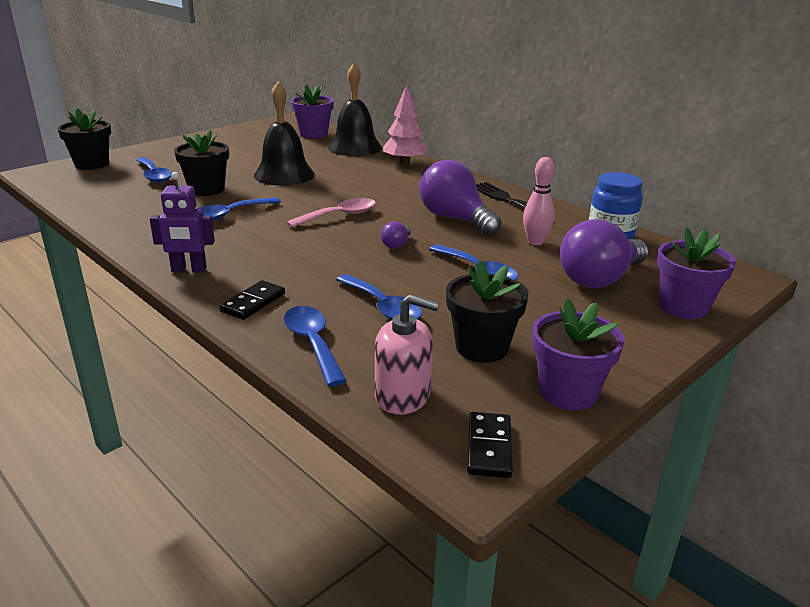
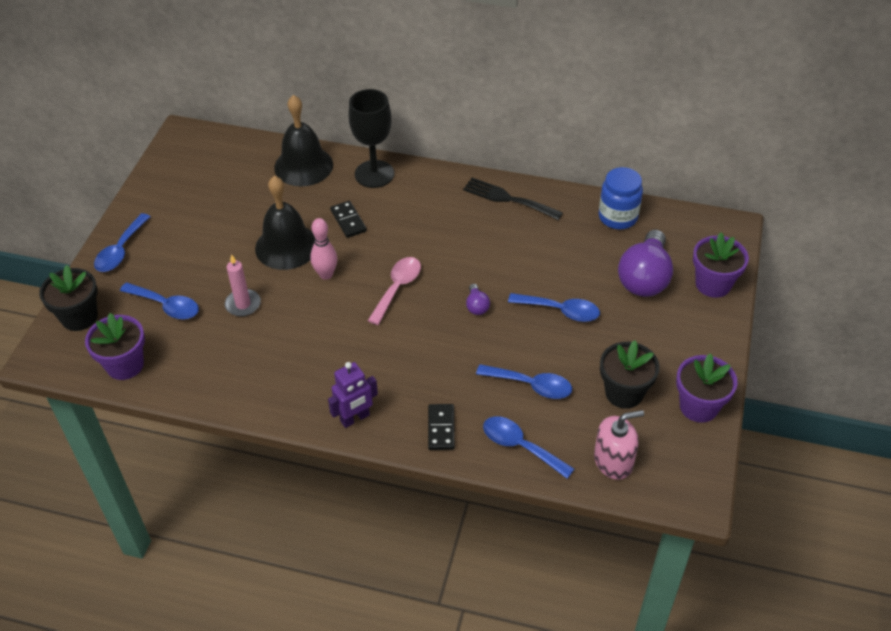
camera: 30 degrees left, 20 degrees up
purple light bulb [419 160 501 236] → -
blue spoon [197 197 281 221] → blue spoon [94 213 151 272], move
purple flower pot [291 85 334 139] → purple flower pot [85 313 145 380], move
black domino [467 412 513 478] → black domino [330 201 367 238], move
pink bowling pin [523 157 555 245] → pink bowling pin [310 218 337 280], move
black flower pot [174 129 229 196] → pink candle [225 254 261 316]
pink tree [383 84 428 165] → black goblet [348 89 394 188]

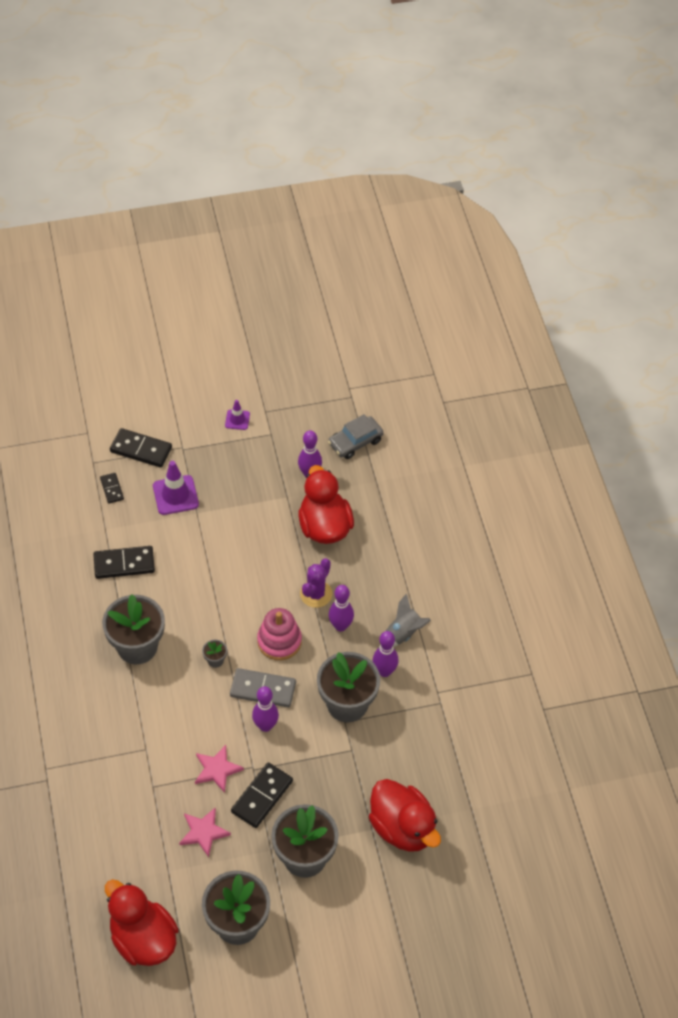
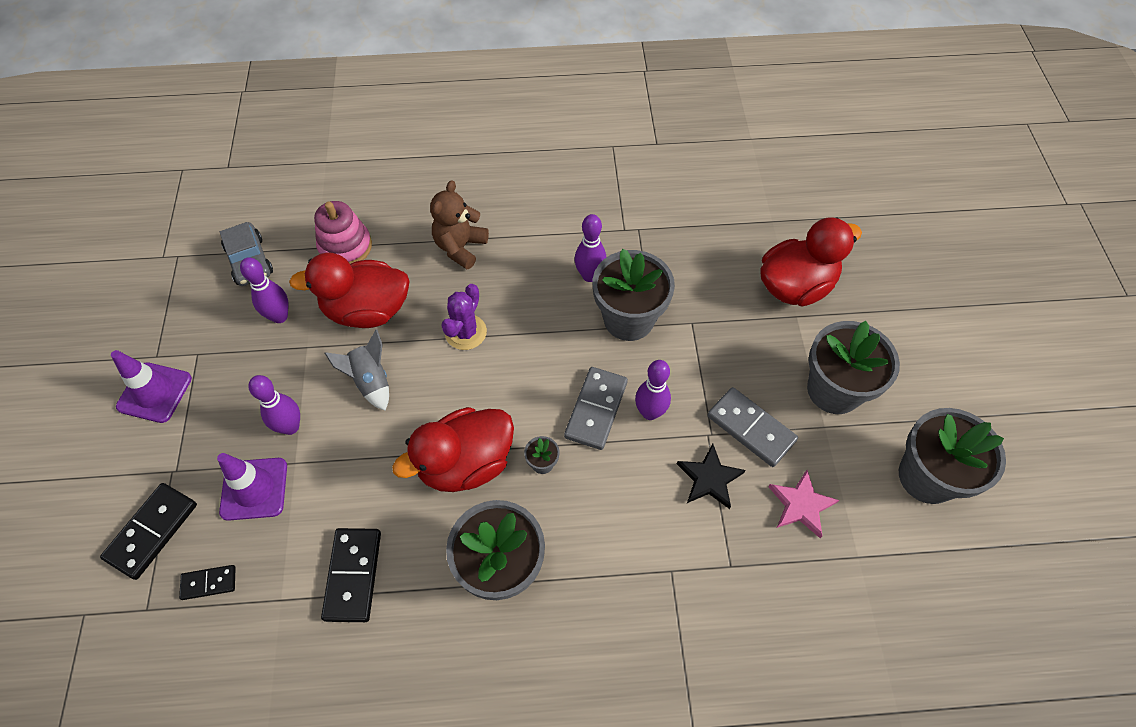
camera: 80 degrees left, 5 degrees up
- → brown teddy bear [430 180 489 269]
red duck [105 879 179 966] → red duck [392 407 514 492], move
pink stacking toy [257 608 302 660] → pink stacking toy [314 201 372 264], move
purple bowling pin [329 585 354 632] → purple bowling pin [248 375 300 435], move
grey rocket [386 593 431 647] → grey rocket [325 329 389 411], move
pink star [195 745 244 793] → black star [677 444 746 509]
black domino [231 762 293 828] → grey domino [707 387 798 467]
purple cactus [300 558 332 608] → purple cactus [441 284 487 350], 75 degrees clockwise
purple traffic cone [225 400 250 430] → purple traffic cone [111 350 192 423], x1.73

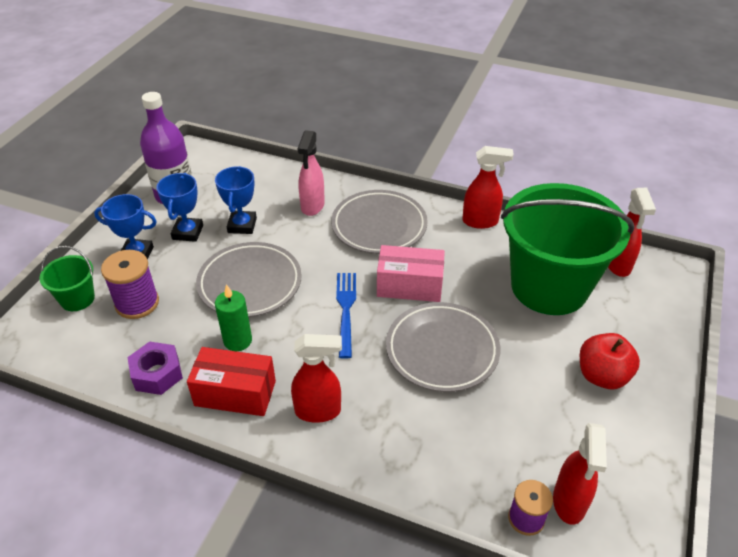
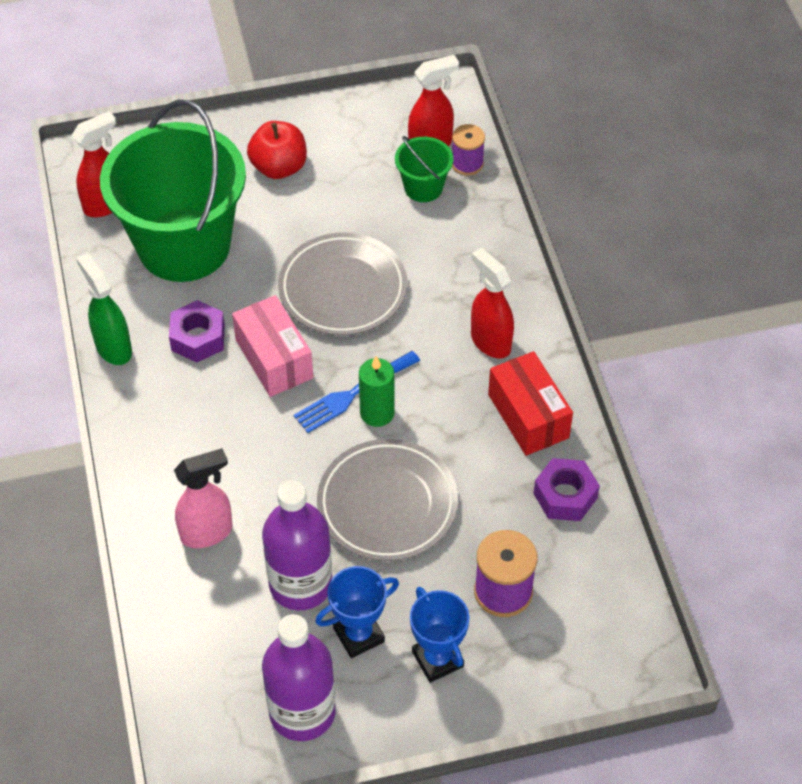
camera: 125 degrees left, 10 degrees up
grey plate [331 190 428 254] → -
- → purple nut [169 300 225 363]
green bucket [39 246 95 311] → green bucket [395 136 453 202], move
green candle [215 284 252 351] → green candle [359 356 395 427], move
blue trophy [215 166 257 234] → purple bottle [262 480 332 610]
red spray bottle [462 146 514 229] → green spray bottle [76 253 132 365]

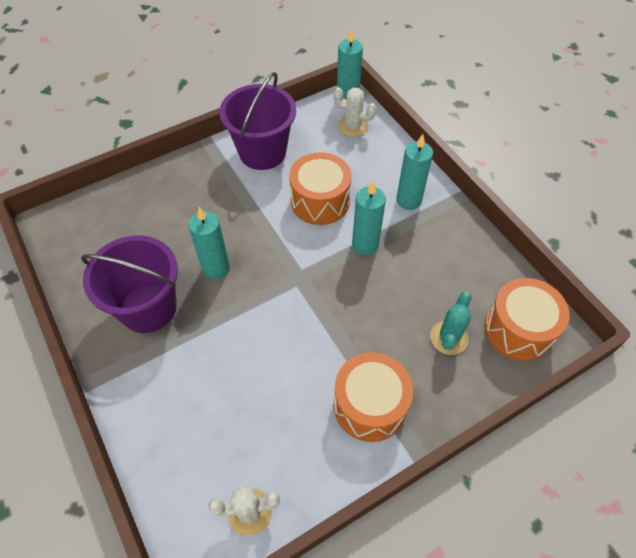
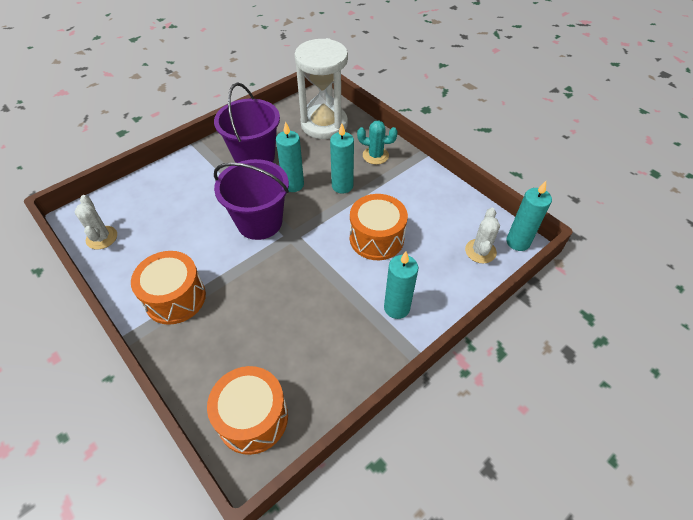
camera: 80 degrees right, 5 degrees down
- → white hourglass [294 38 348 139]
purple bucket [220 72 296 170] → purple bucket [214 159 289 240], move
turquoise candle [352 181 386 255] → turquoise candle [330 124 354 194], move
turquoise cactus [430 292 471 355] → turquoise cactus [357 121 398 165], move

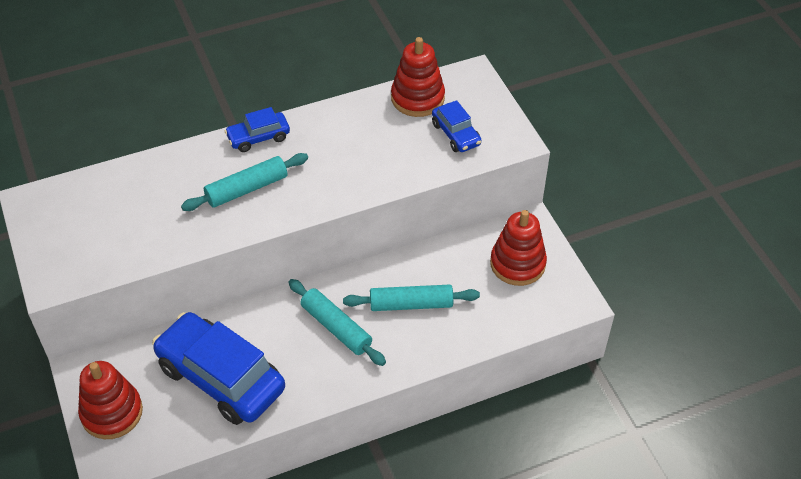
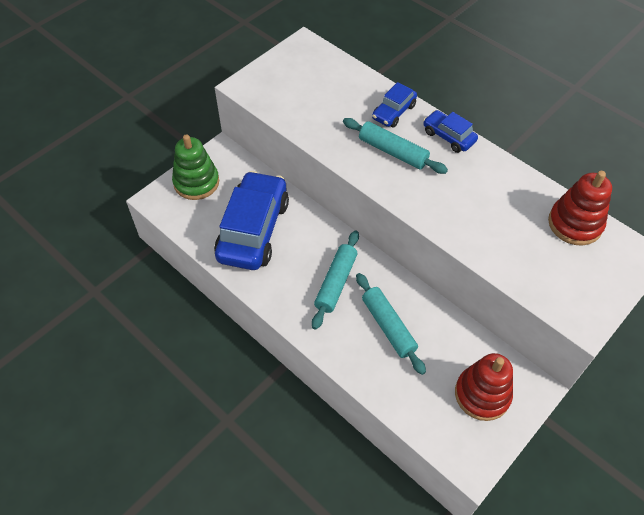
camera: 65 degrees right, 5 degrees up
blue car [432 100 482 152] → blue car [372 82 417 127], move
red stacking toy [78 361 143 439] → green stacking toy [172 134 219 200]

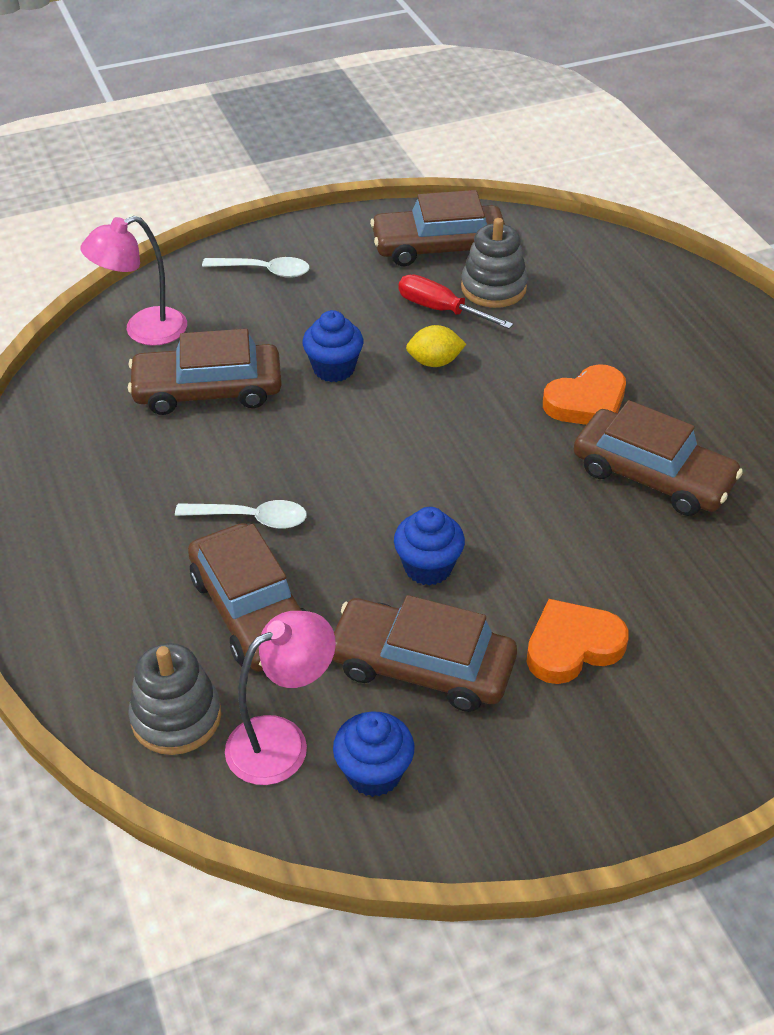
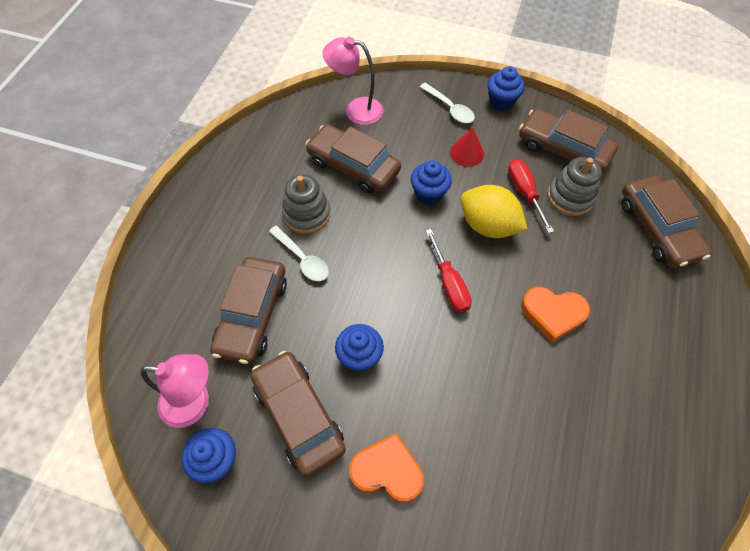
camera: 40 degrees right, 15 degrees up
- → red screwdriver [426 229 472 313]
- → red cone [450 127 484 167]
- → blue cupcake [488 66 525 111]
grey stacking toy [128 643 221 755] → grey stacking toy [282 174 331 234], move
brown car [574 400 743 516] → brown car [622 176 711 268], move
yellow lemon [406 325 466 367] → yellow lemon [461 185 528 238], x1.73

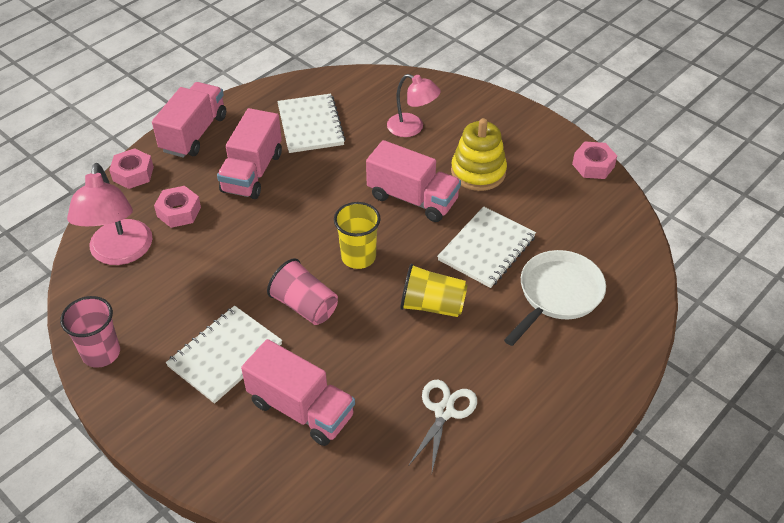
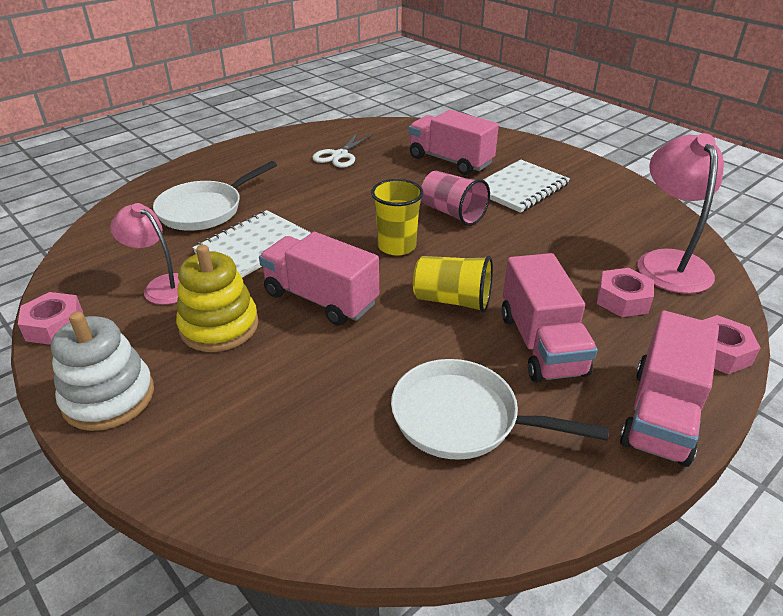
camera: 175 degrees left, 10 degrees down
pink cup [60 296 120 368] → -
- → white stacking toy [51 311 154 431]
pink lamp [387 74 441 137] → pink lamp [110 203 179 305], move
yellow cup [400 264 468 317] → yellow cup [413 256 493 313], move
white notebook [277 94 346 153] → white pan [391 359 609 460]
pink truck [217 108 282 199] → pink truck [502 253 598 383], 150 degrees clockwise

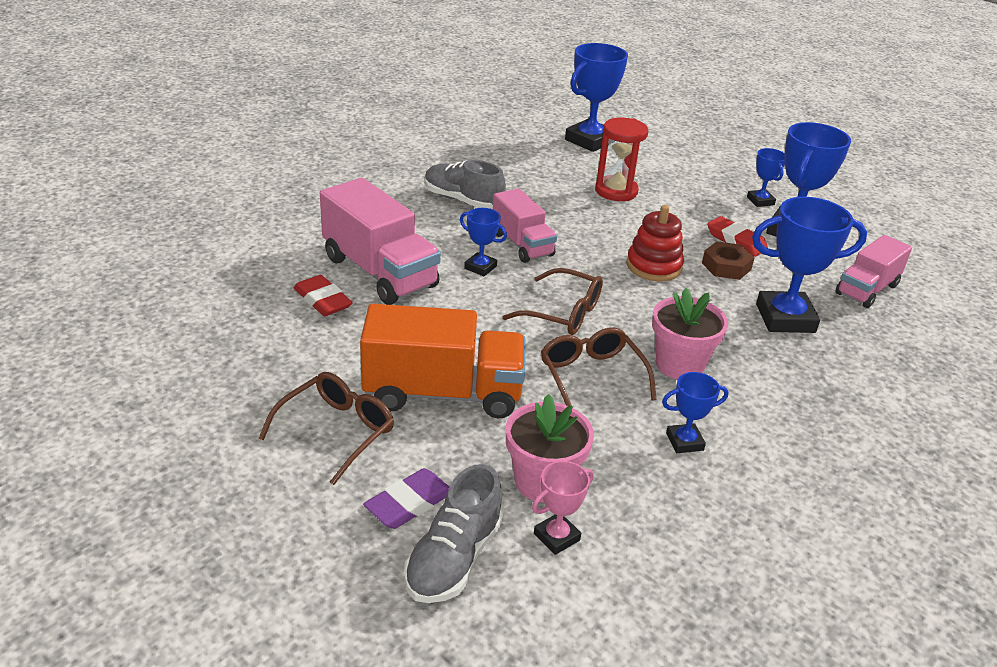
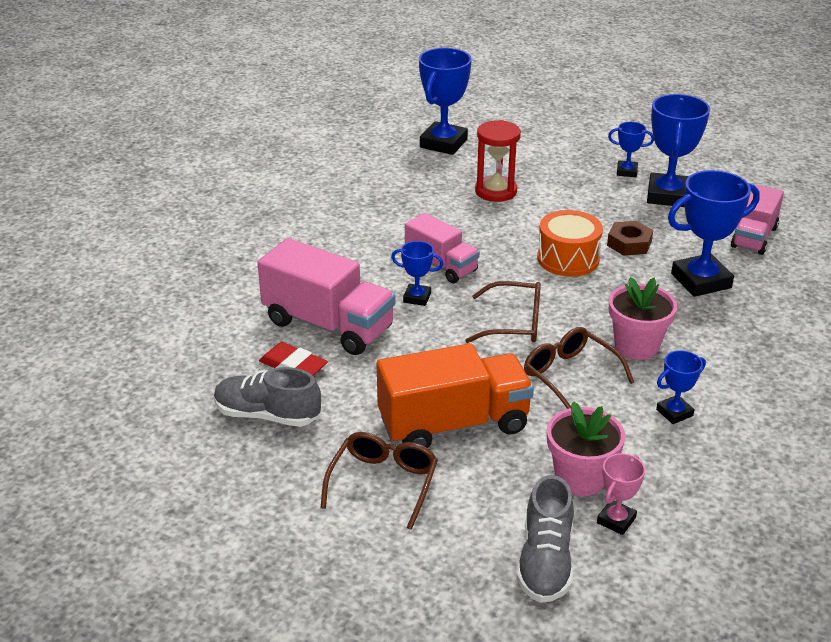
camera: 15 degrees left, 0 degrees up
purple eraser [363 468 449 529] → -
red eraser [707 216 768 257] → -
grey shoe [425 160 506 209] → grey shoe [214 367 321 427], move
red stacking toy [627 205 684 281] → orange drum [537 210 603 277]
blue trophy [747 148 785 207] → blue trophy [608 122 654 177], 45 degrees counterclockwise

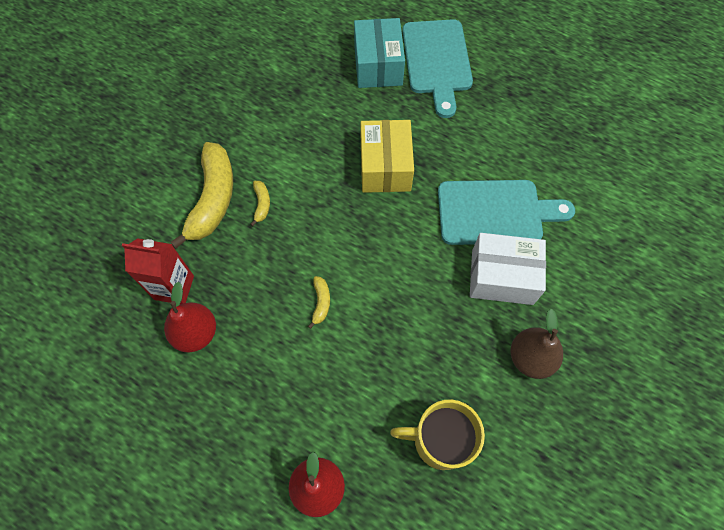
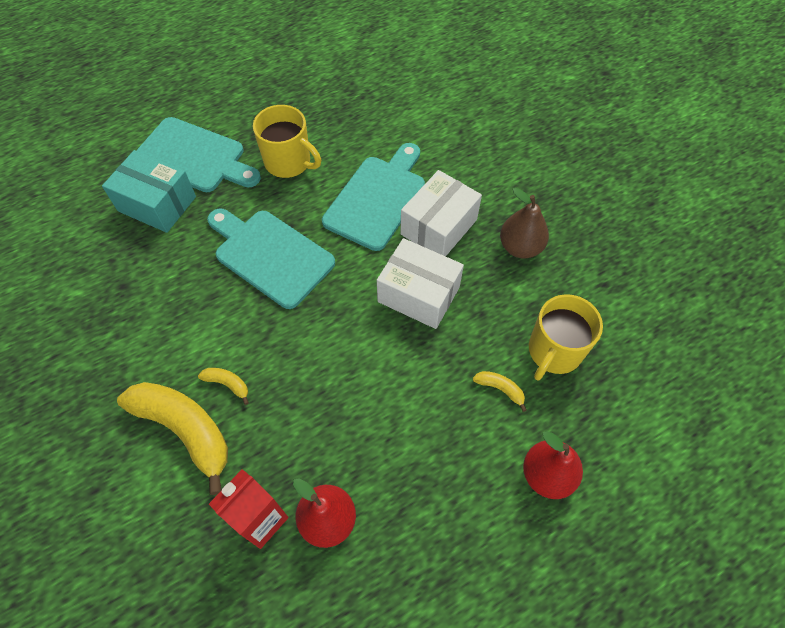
camera: 60 degrees left, 5 degrees down
- → yellow mug [253 105 321 178]
- → white box [377 238 464 329]
yellow banana [308 276 330 329] → yellow banana [473 371 527 412], move
yellow box [361 120 414 193] → turquoise cutting board [207 209 335 309]

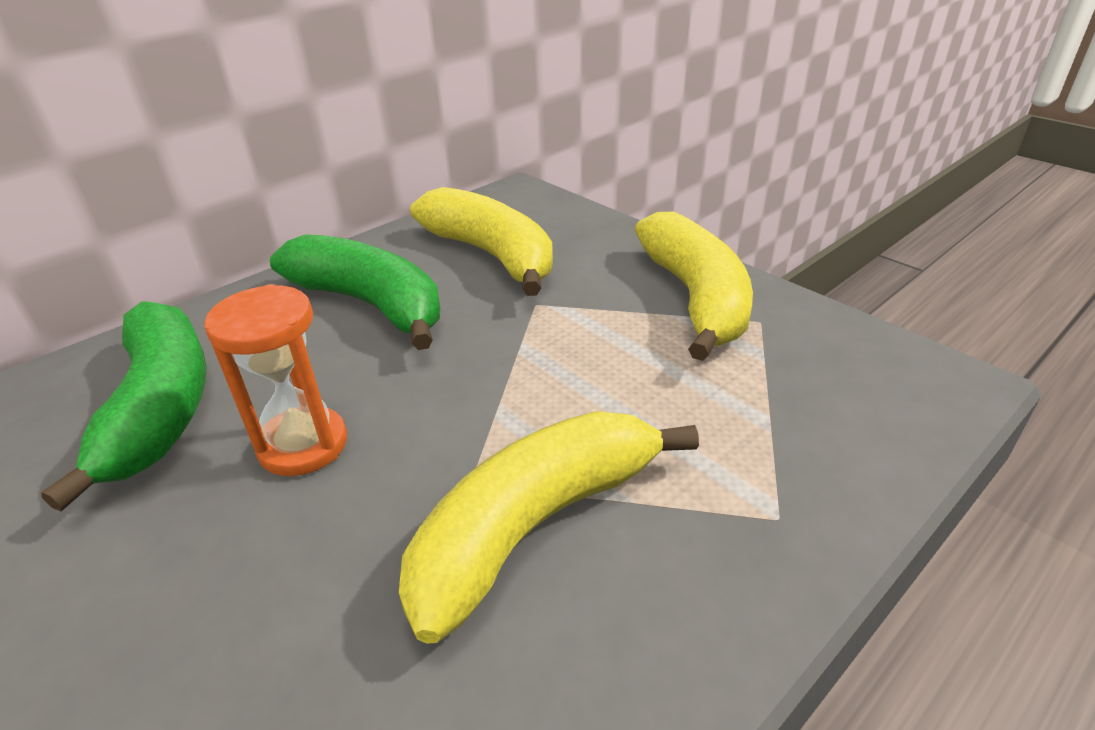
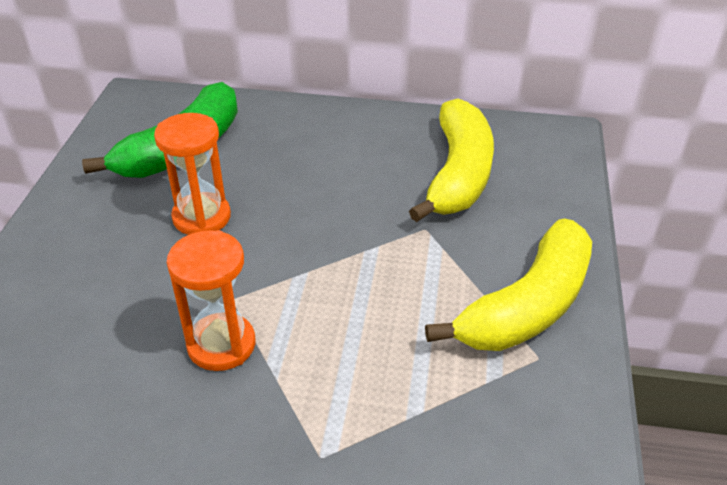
camera: 50 degrees right, 5 degrees up
green banana [270 234 440 350] → -
yellow banana [399 411 699 644] → orange hourglass [167 230 255 371]

